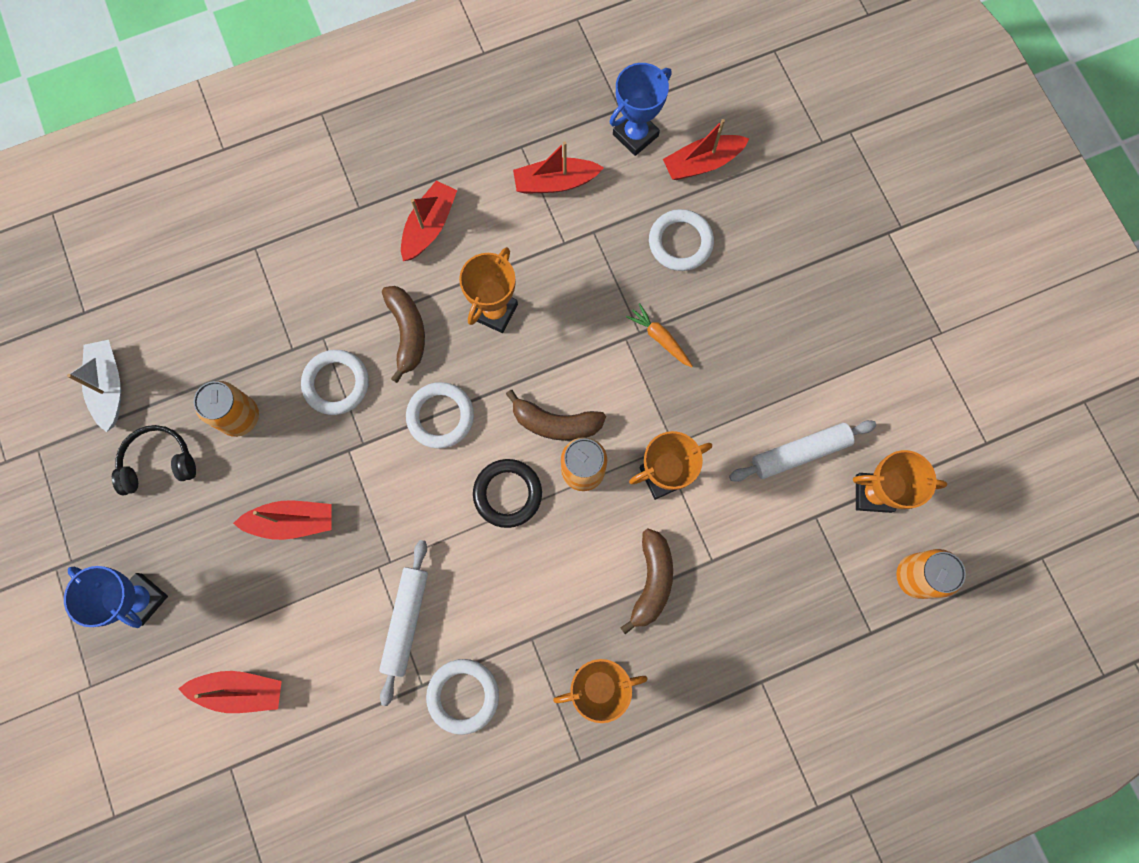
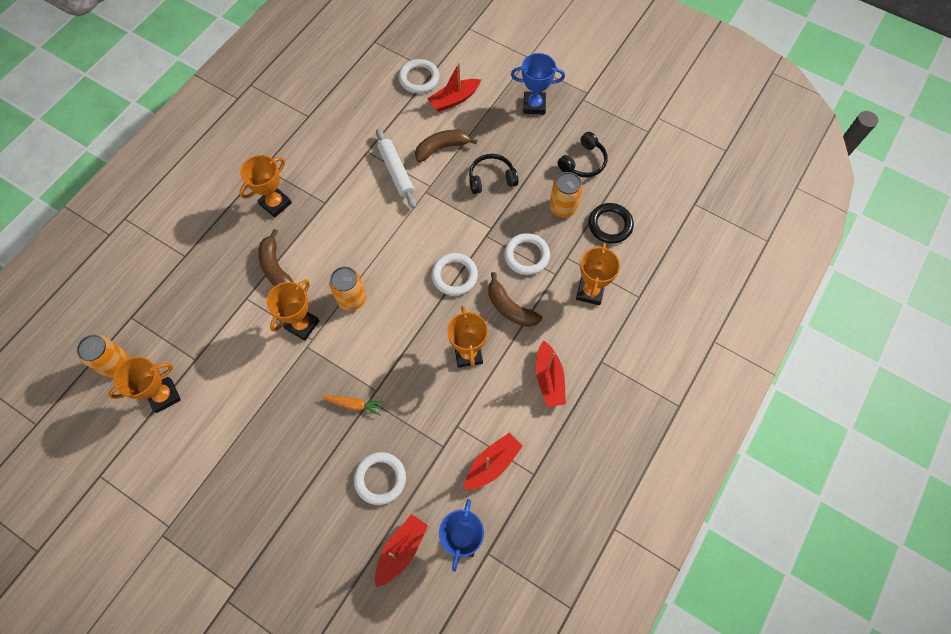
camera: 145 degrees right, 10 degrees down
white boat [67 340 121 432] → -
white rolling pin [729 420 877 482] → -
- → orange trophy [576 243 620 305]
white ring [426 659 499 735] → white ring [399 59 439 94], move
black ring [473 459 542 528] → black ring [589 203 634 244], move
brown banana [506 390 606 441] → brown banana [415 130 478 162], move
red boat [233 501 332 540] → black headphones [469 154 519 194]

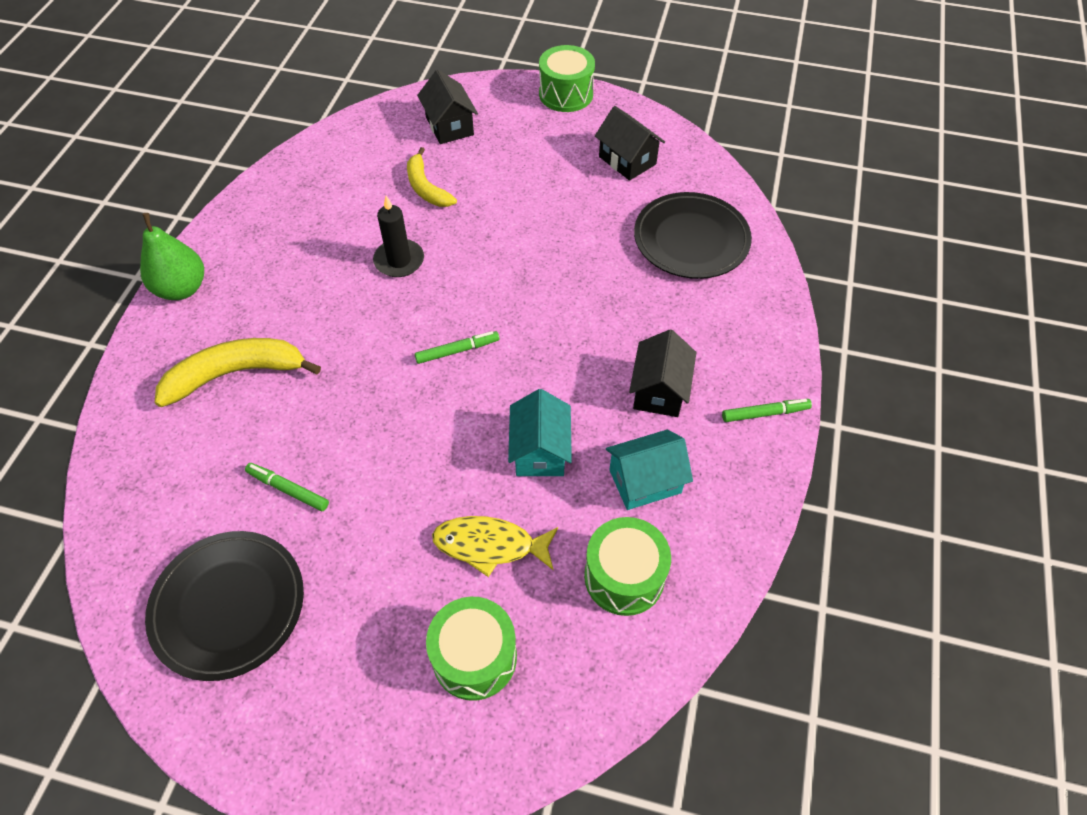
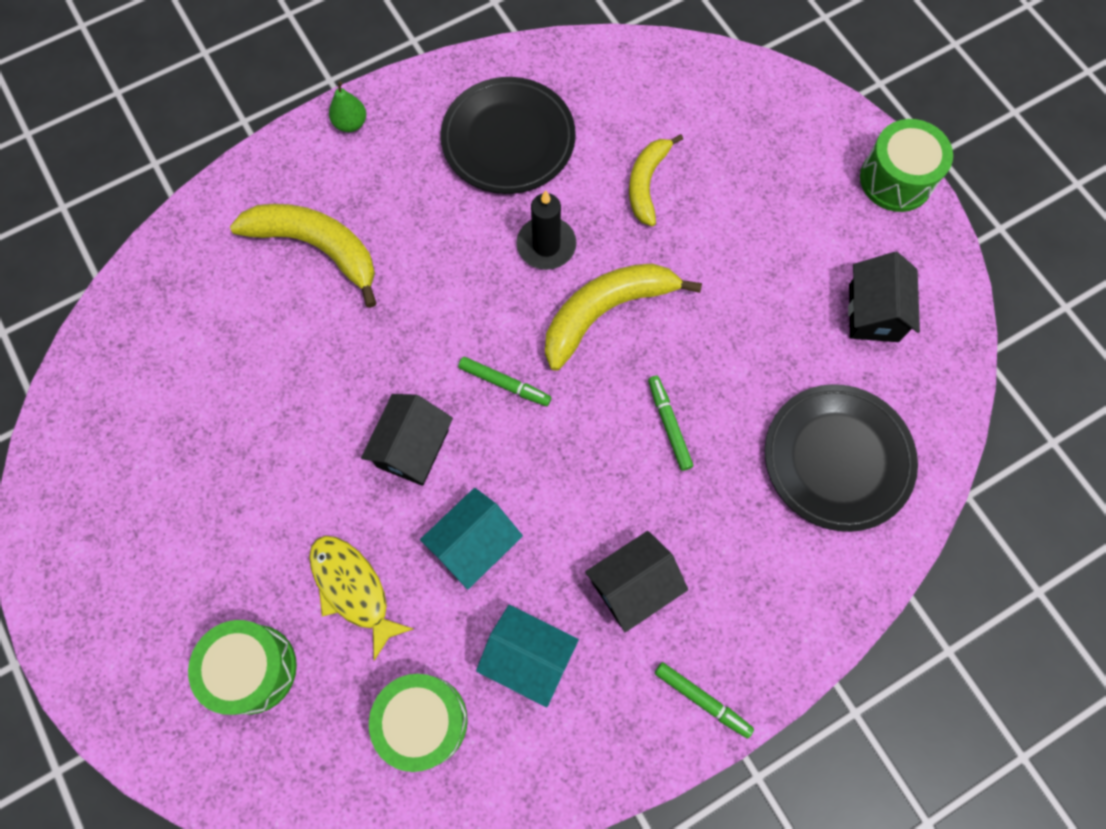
camera: 45 degrees right, 15 degrees up
- → yellow banana [545 263 702 371]
black plate [145 531 304 681] → black plate [441 77 576 194], move
green marker [245 463 329 511] → green marker [648 376 693 471], move
black house [417 70 478 144] → black house [361 394 453 486], move
green pear [140 213 204 300] → green pear [329 81 366 132], x0.57

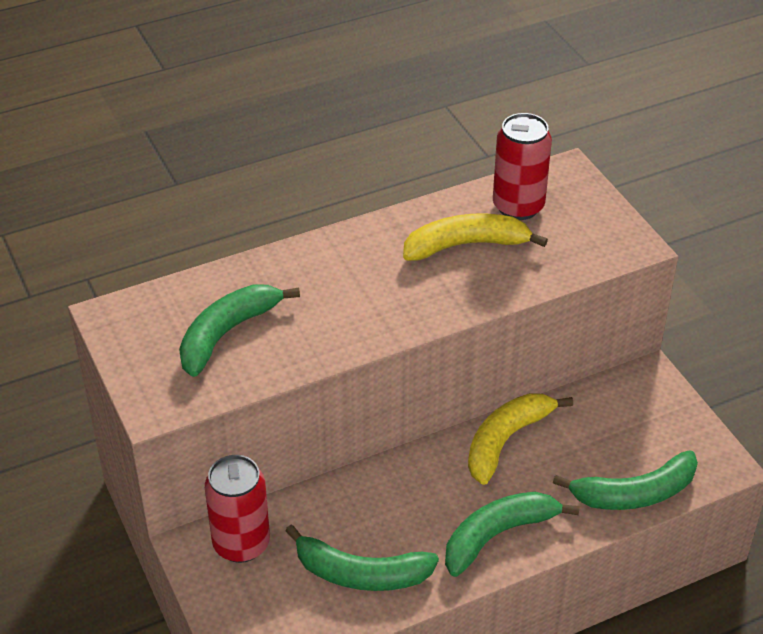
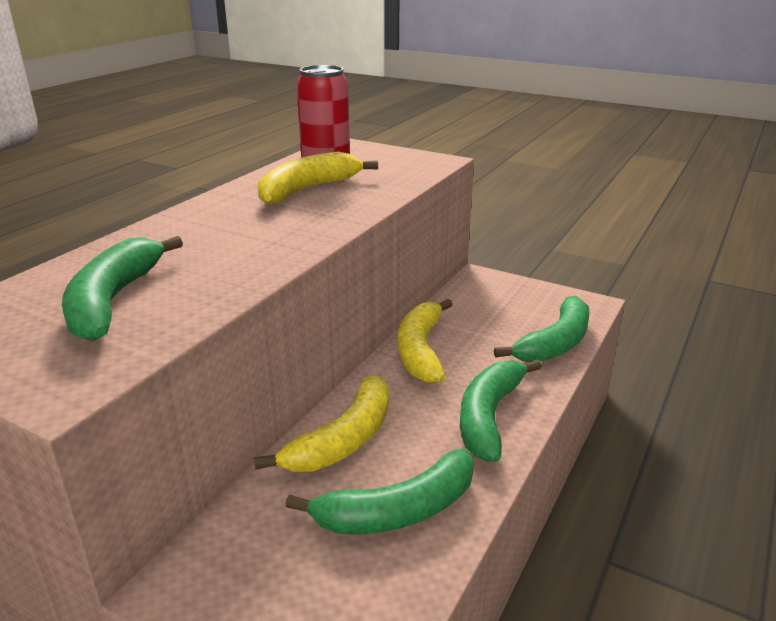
camera: 35 degrees left, 15 degrees down
red can [205 455 270 563] → -
- → yellow banana [254 375 389 472]

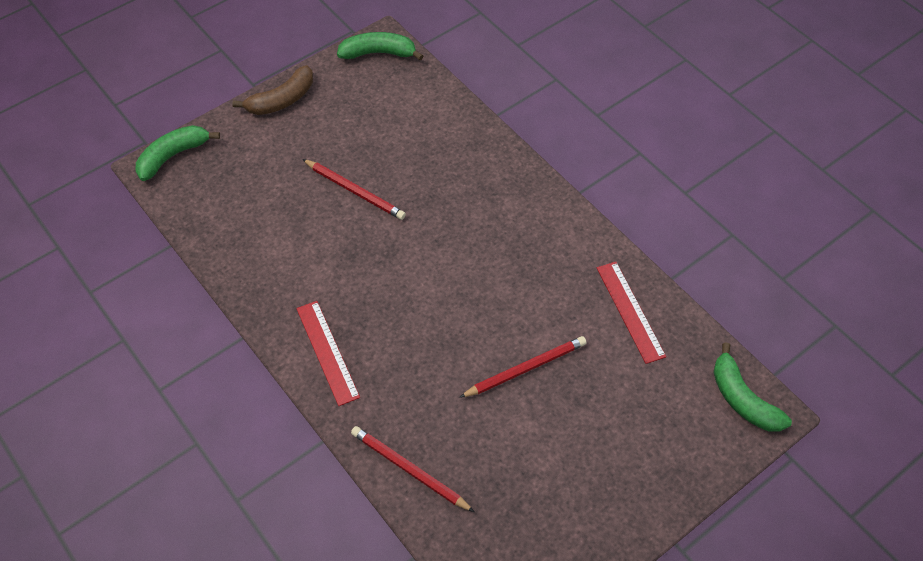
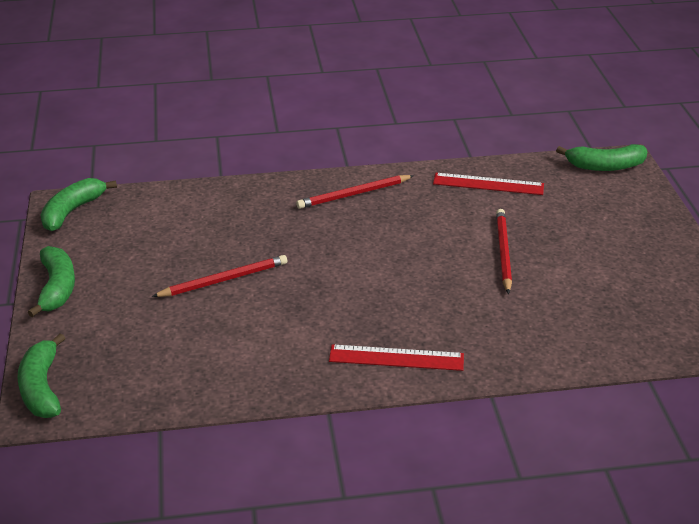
camera: 60 degrees left, 20 degrees down
red pencil [351 426 475 512] → red pencil [296 175 414 209], move
brown banana [232 65 313 115] → green banana [28 246 75 318]

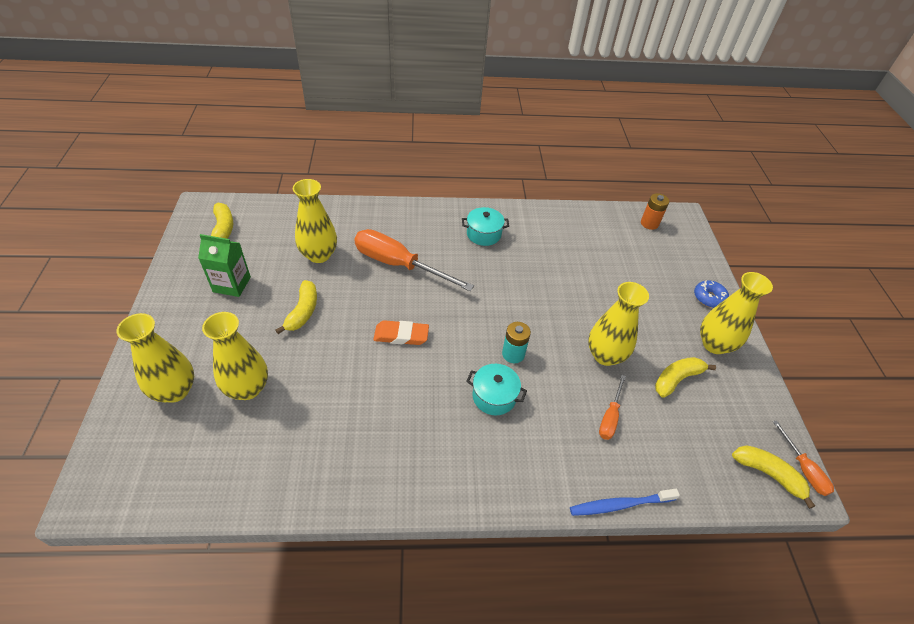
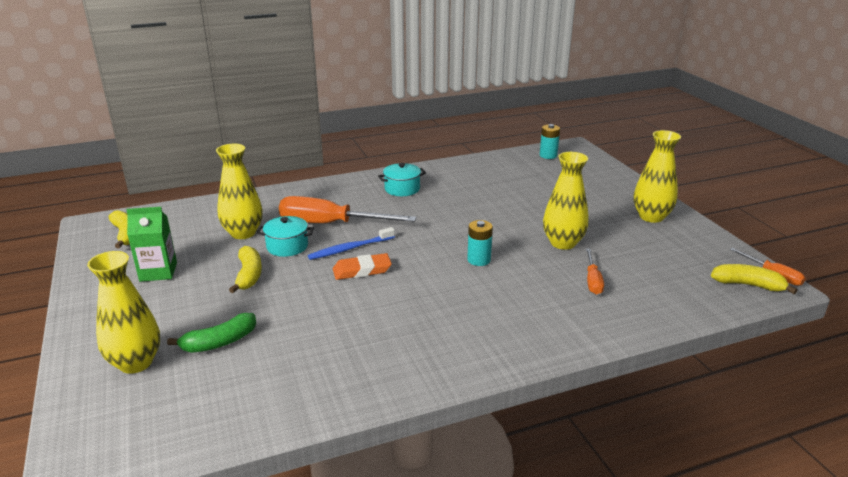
camera: 15 degrees left, 20 degrees down
yellow banana [655 357 716 398] → -
blue donut [694 280 729 308] → -
turquoise pot [466 364 527 415] → turquoise pot [257 216 314 257], move
blue toothbrush [570 489 680 516] → blue toothbrush [308 227 395 260], move
yellow vase [202 312 268 400] → green banana [167 313 256 353]
orange battery [641 193 669 230] → turquoise battery [540 124 560 159]

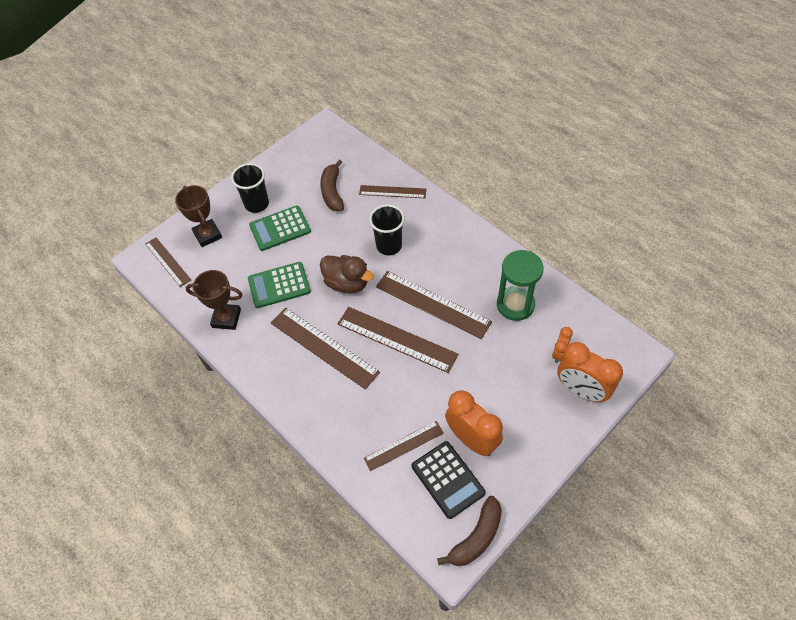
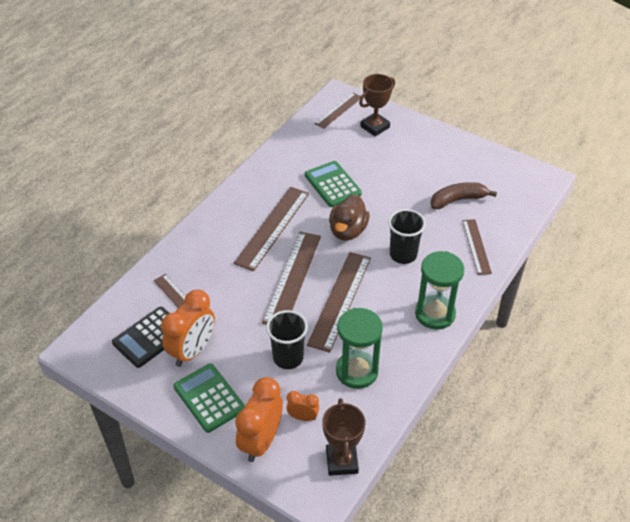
camera: 75 degrees right, 10 degrees down
brown banana [437 496 502 566] → -
- → green hourglass [415 251 464 330]
brown trophy [186 270 242 330] → brown trophy [322 398 365 476], move
black cup [231 163 269 213] → black cup [266 310 308 369], move
green calculator [249 205 311 251] → green calculator [173 363 245 433], move

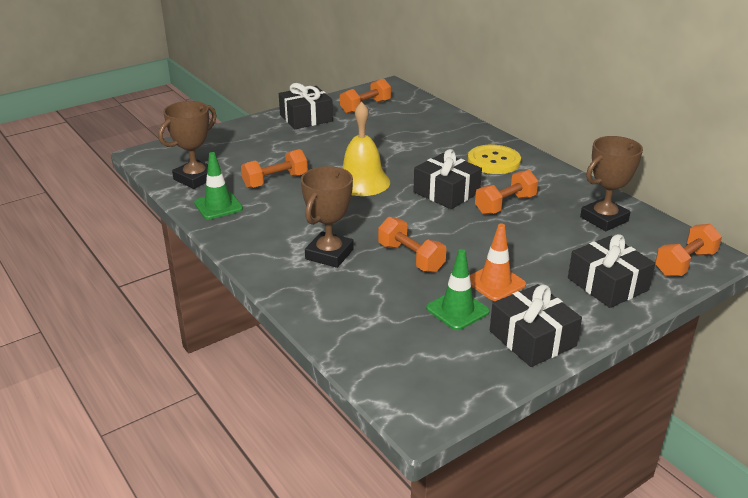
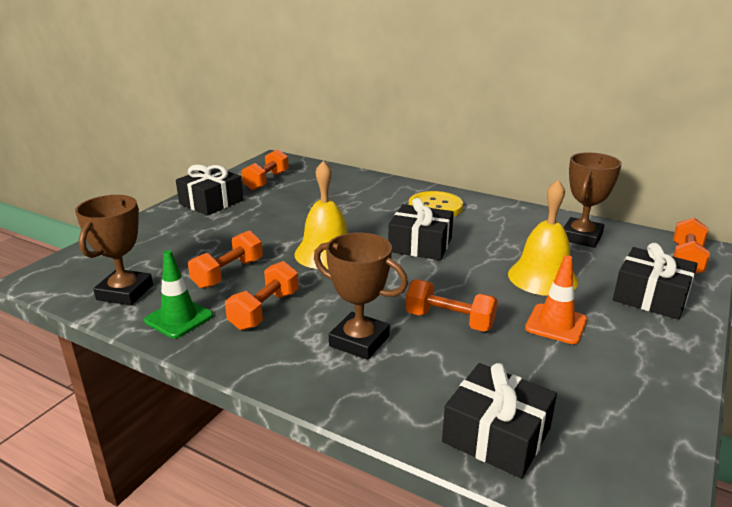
camera: 25 degrees left, 5 degrees down
green traffic cone [426 249 490 330] → -
- → yellow bell [508 180 578 296]
orange dumbbell [475 170 538 215] → orange dumbbell [225 261 299 330], move
black gift [490 284 582 367] → black gift [442 363 557 479], move
brown trophy [301 166 354 268] → brown trophy [314 232 408 360], 60 degrees counterclockwise

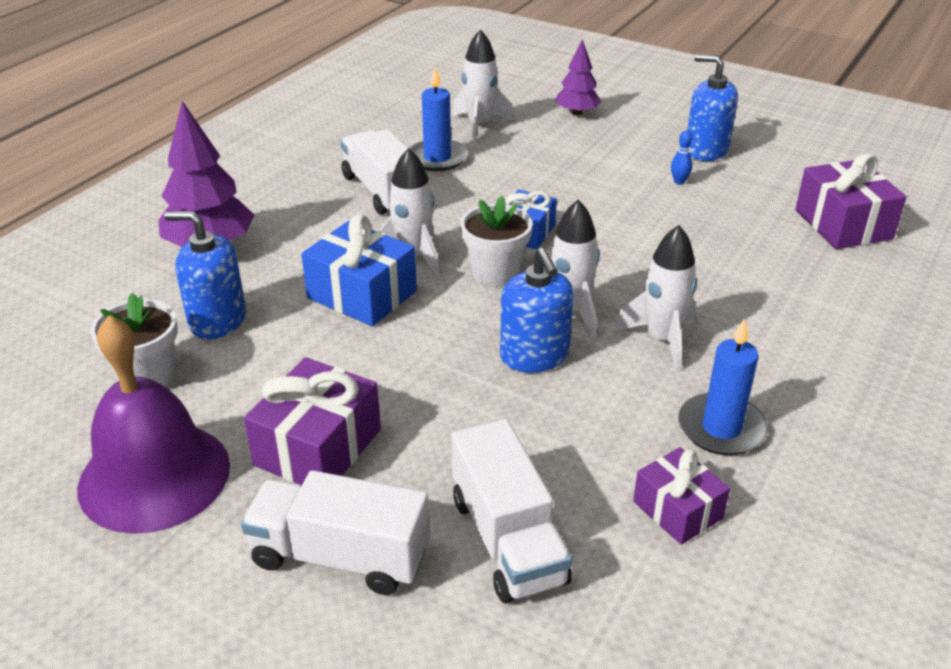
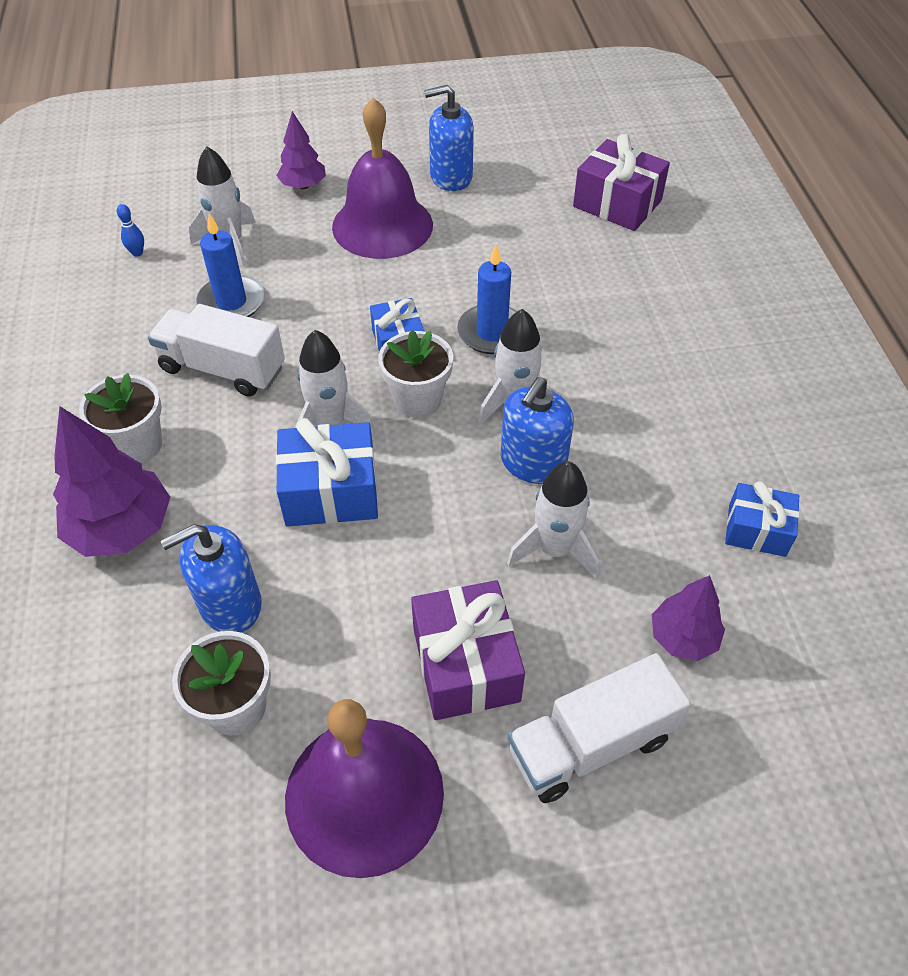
camera: 40 degrees left, 15 degrees up
- → white flower pot [79 373 162 463]
- → purple bell [332 98 433 259]
white rocket [614 225 697 371] → white rocket [507 461 599 579], move
blue bowling pin [671 130 692 185] → blue bowling pin [117 204 144 257], move
blue candle [679 318 768 455] → blue candle [457 245 517 354], move
white truck [451 419 572 603] → purple tree [652 575 725 661]
purple gift [633 447 730 545] → blue gift [725 481 799 557]
blue soap dispenser [500 248 573 373] → blue soap dispenser [501 377 574 484], 90 degrees clockwise

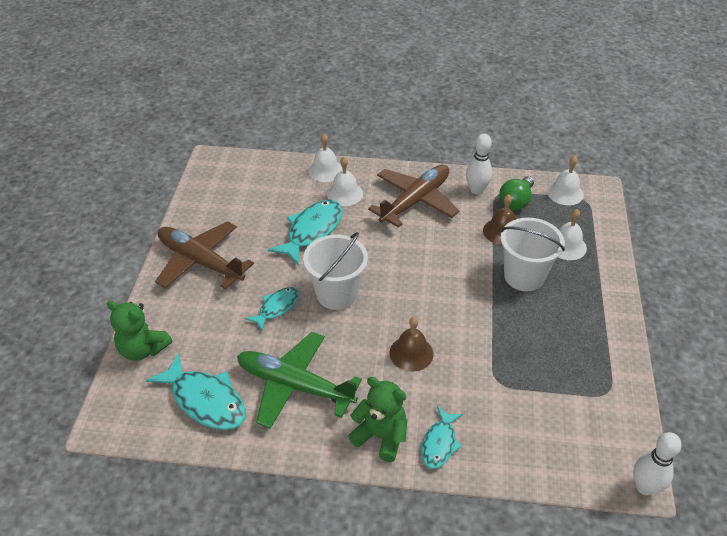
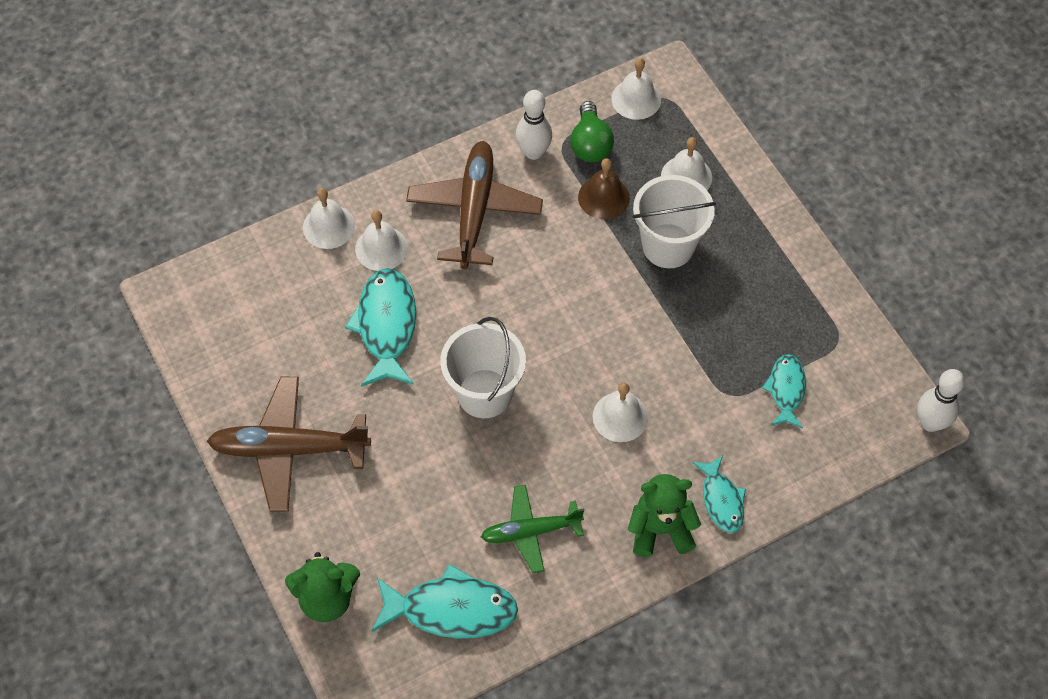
camera: 35 degrees left, 15 degrees up
turquoise fish [245 287 299 331] → turquoise fish [762 354 806 428], move
brown bell [390 317 433 372] → white bell [593 383 648 442]
green plane [237 332 362 429] → green plane [481 485 584 573], x0.63

